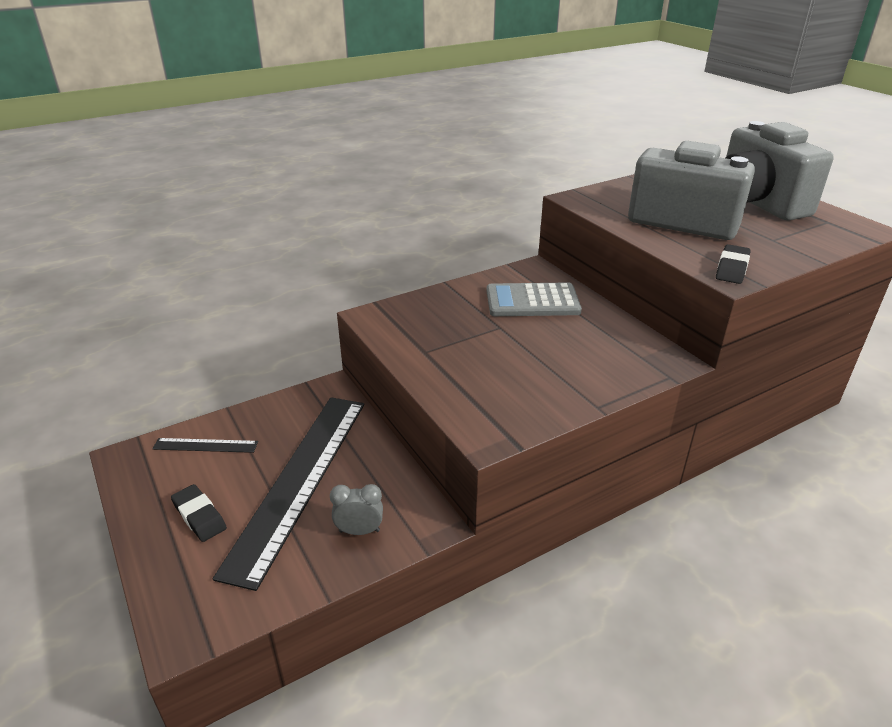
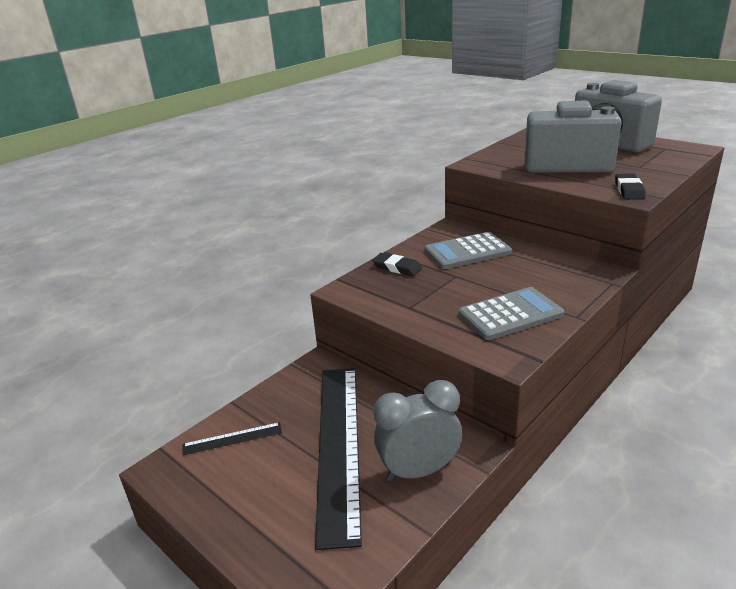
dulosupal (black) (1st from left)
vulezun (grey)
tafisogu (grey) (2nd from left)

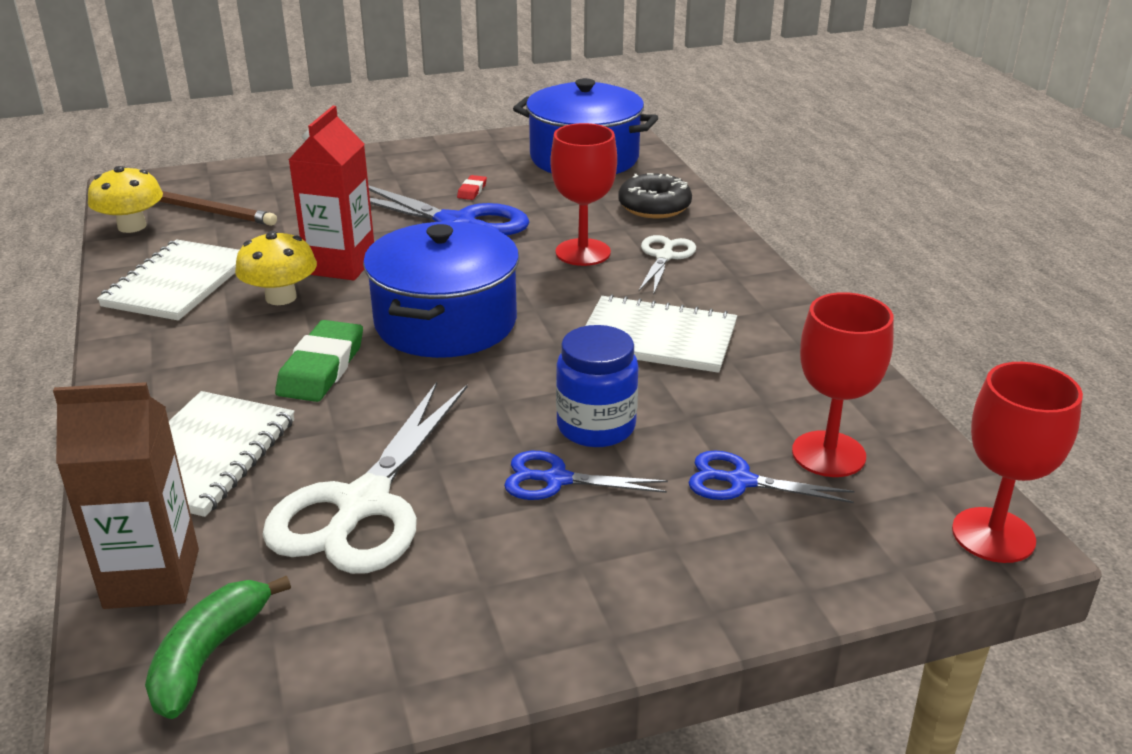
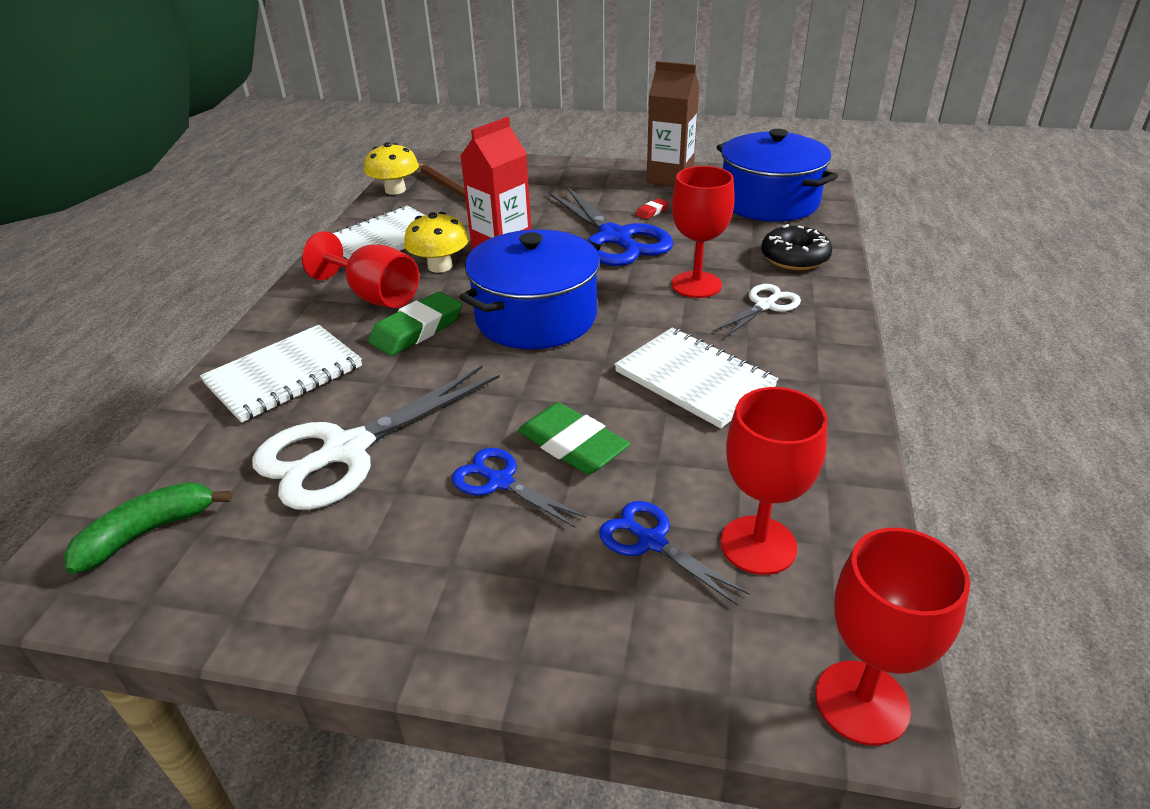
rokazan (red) (1st from left)
dulosupal (green) (2nd from left)
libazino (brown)

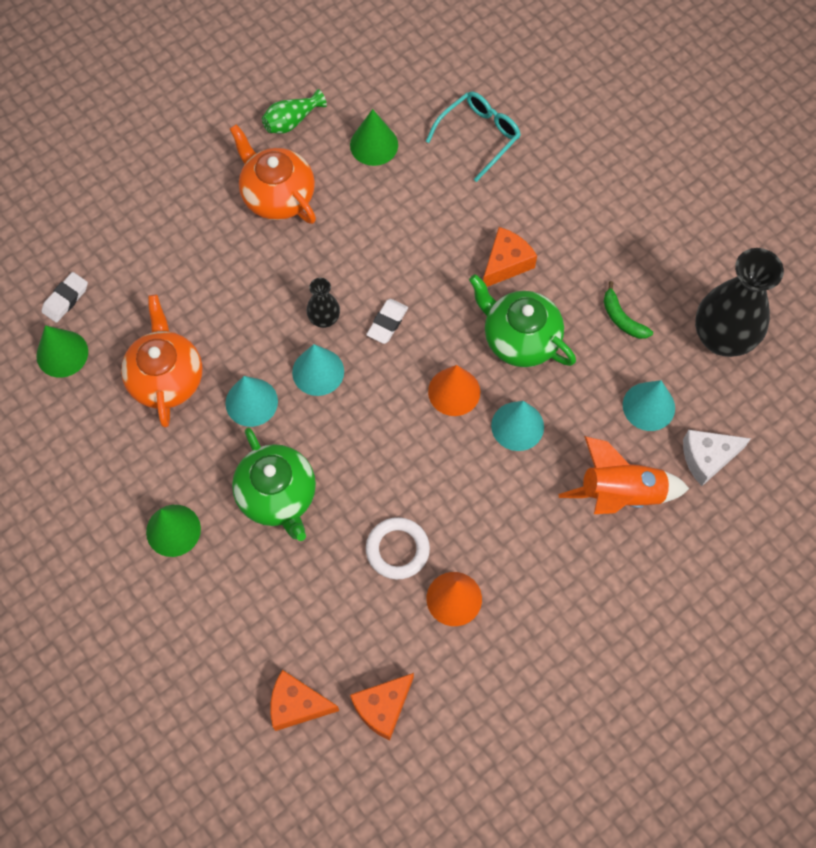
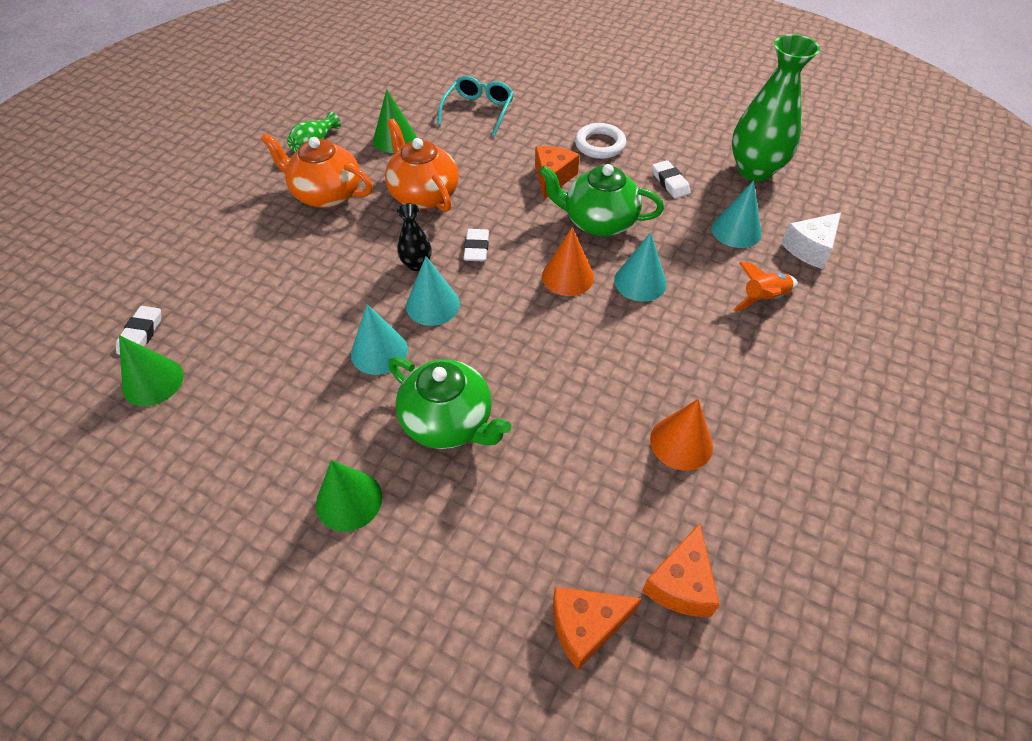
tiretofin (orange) (2nd from left)
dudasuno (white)
dulosupal (white) (3rd from left)
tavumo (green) (2nd from left)
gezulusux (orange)

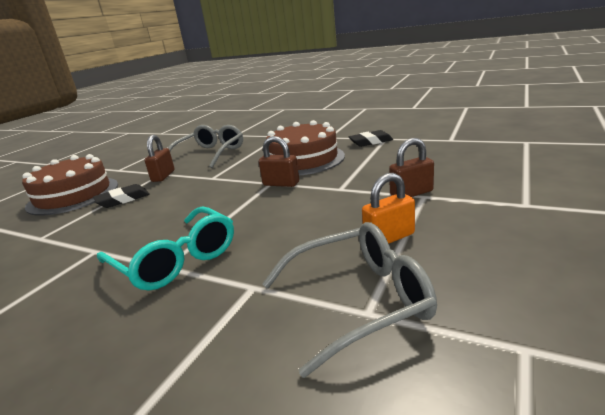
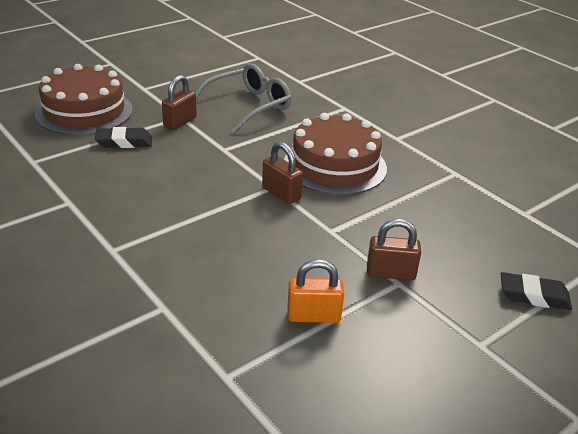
dulosupal (black) (2nd from left)
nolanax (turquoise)
nolanax (grey) (2nd from left in the first image)

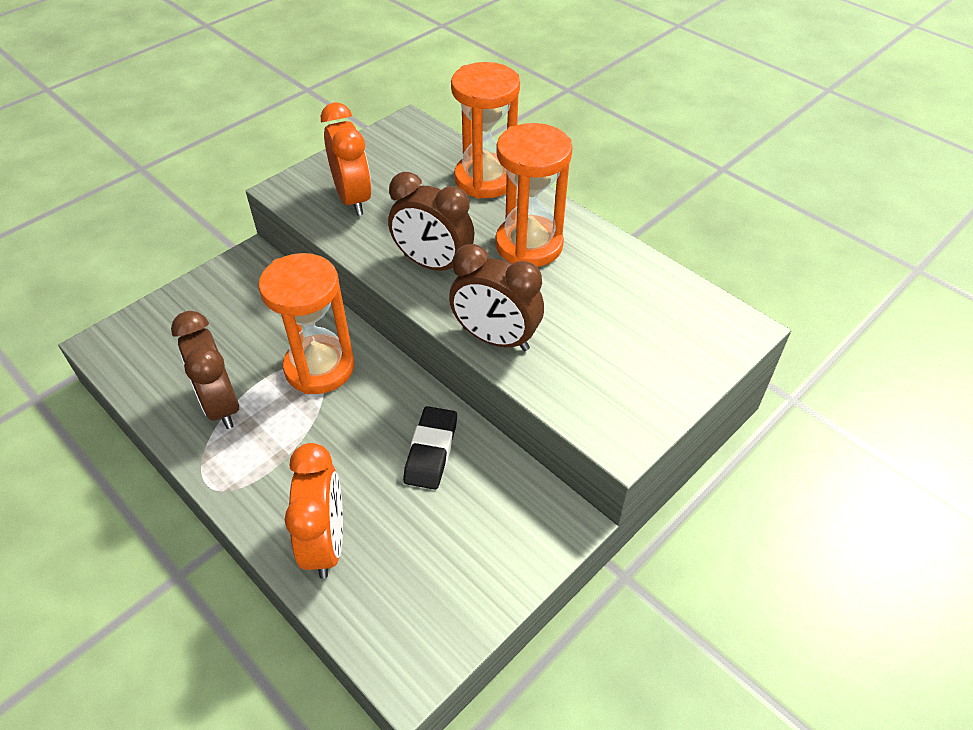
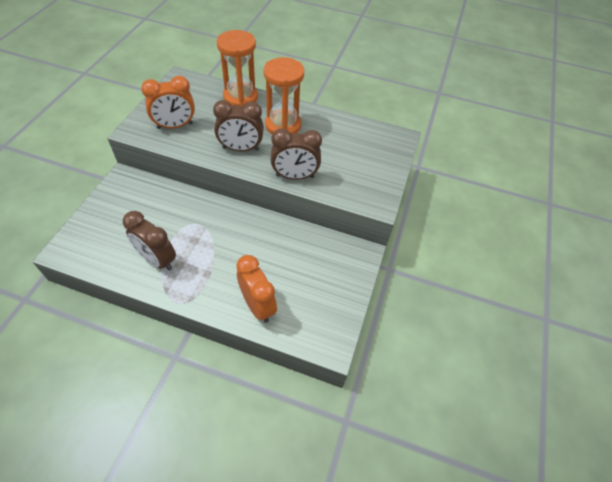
vulezun (orange) (1st from left)
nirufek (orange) (1st from left in the first image)
dulosupal (black)

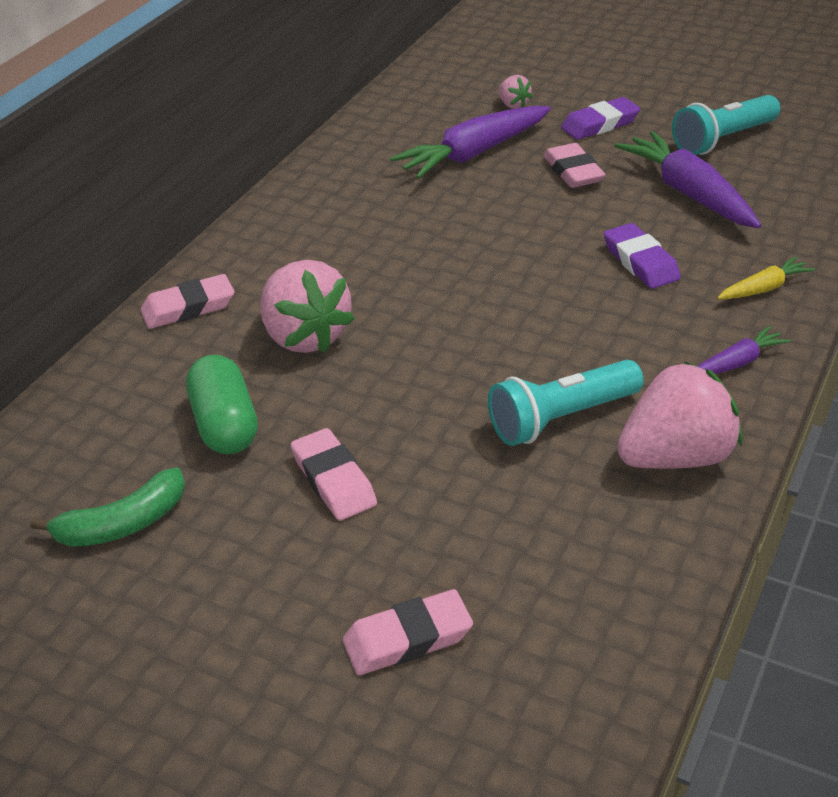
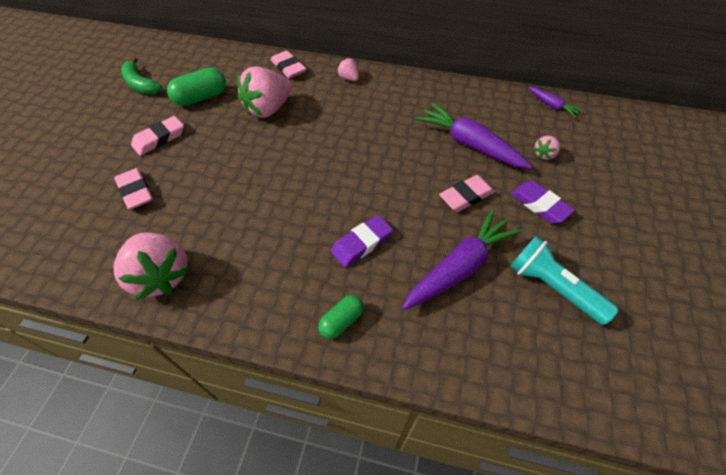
dulosupal (pink) (1st from left)
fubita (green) (2nd from left)
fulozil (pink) (3rd from left)
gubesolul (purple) (3rd from left)
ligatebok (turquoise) (1st from left in the first image)

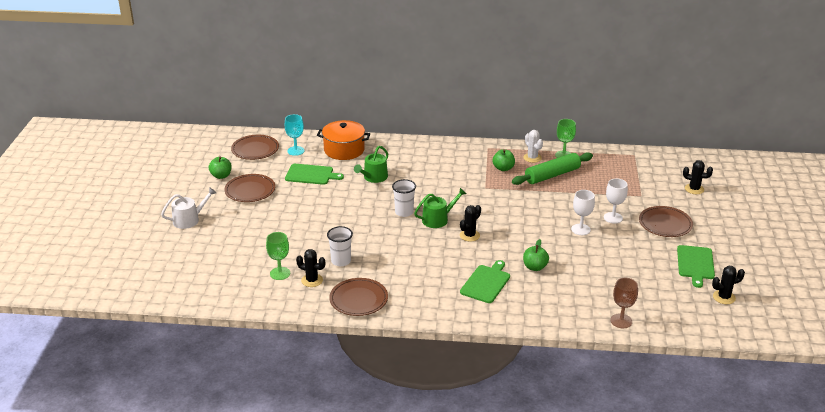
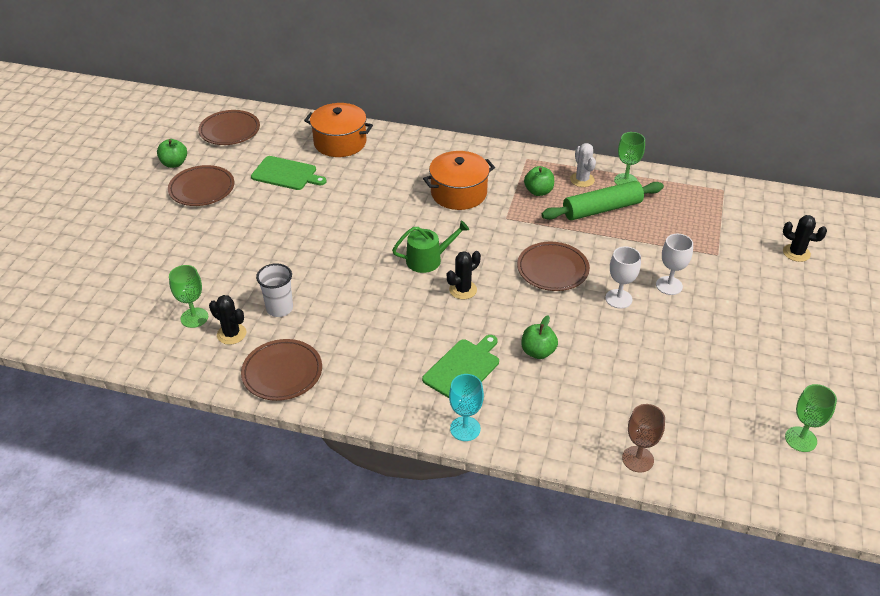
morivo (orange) (2nd from left)
rokazan (turquoise)
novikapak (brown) (4th from left)
rokazan (green) (3rd from left)
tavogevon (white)
tavogevon (green) (1st from left in the first image)
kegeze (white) (2nd from left in the first image)
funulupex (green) (3rd from left in the first image)

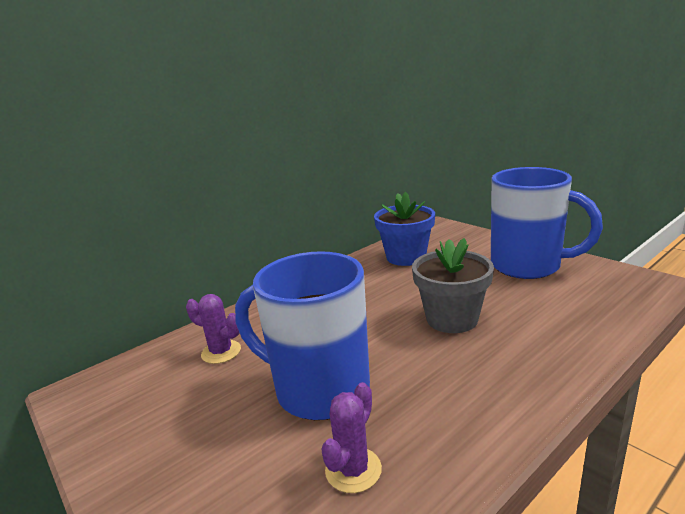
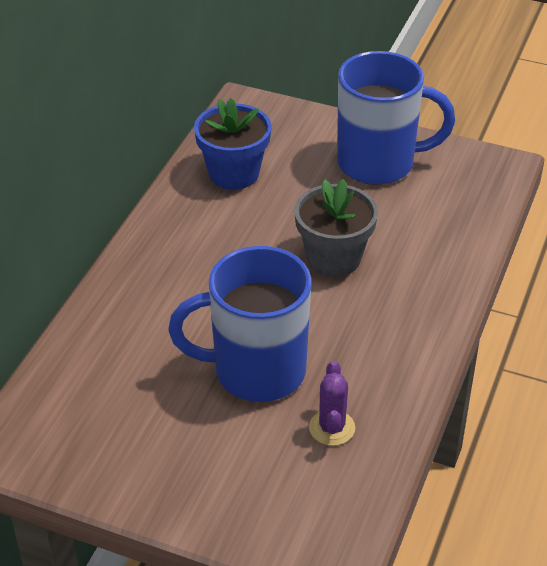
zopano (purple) (1st from left in the first image)

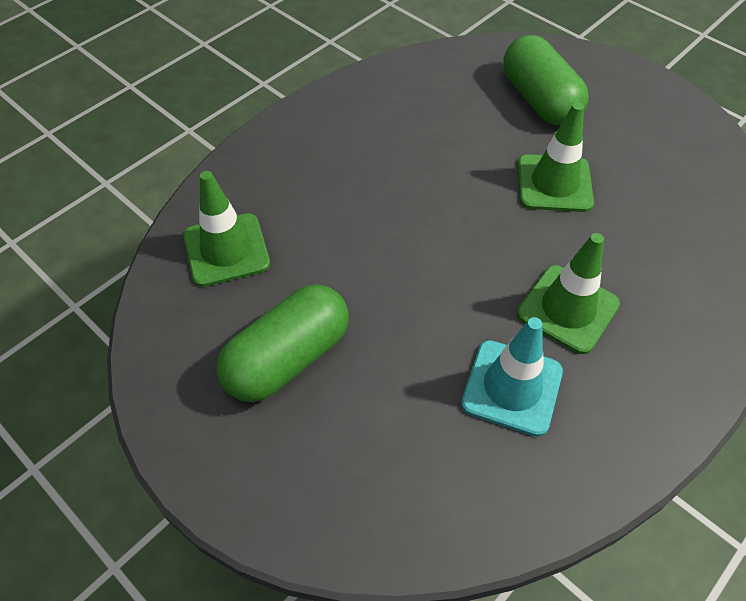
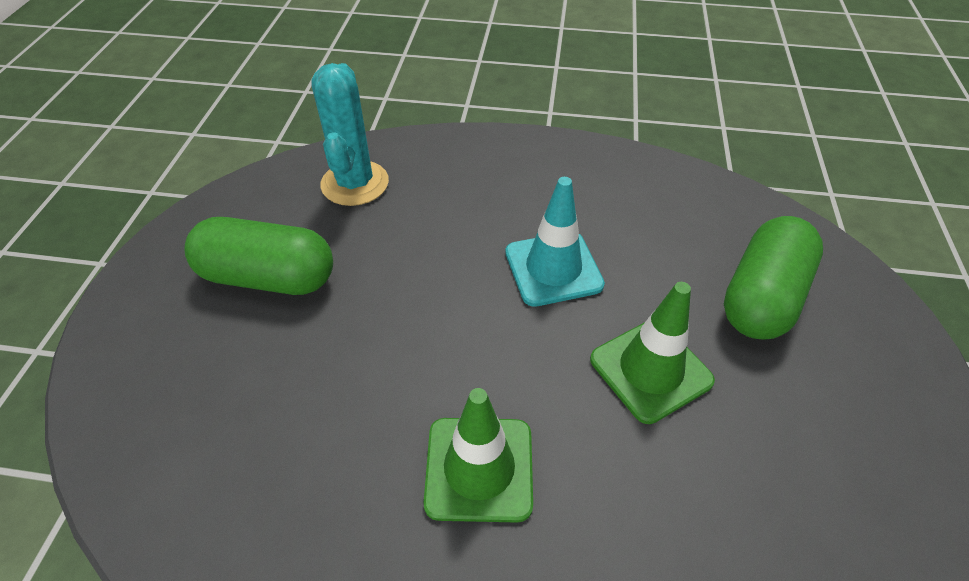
zopano (turquoise)
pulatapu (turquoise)

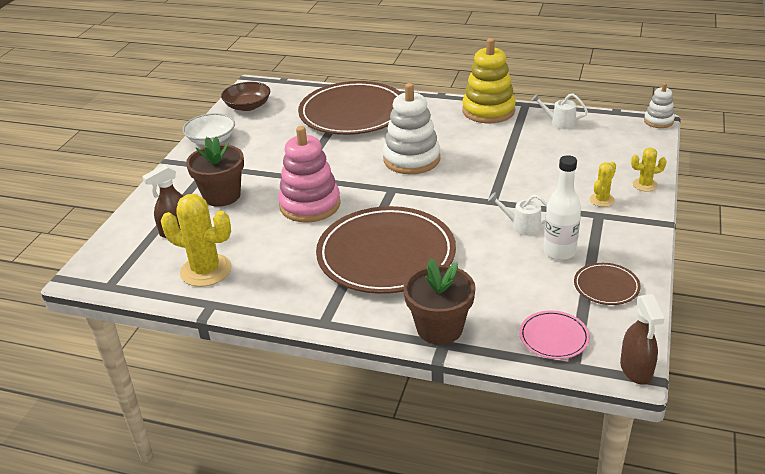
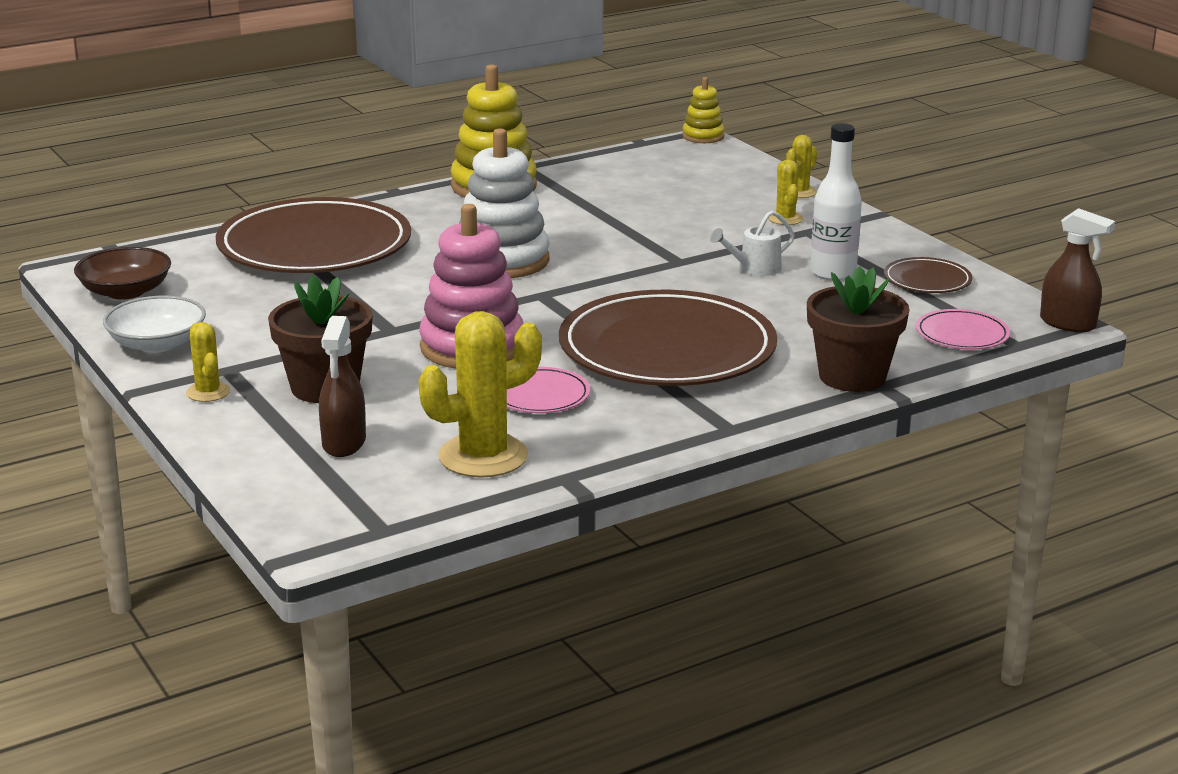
zopano (yellow) (1st from left)
novikapak (pink) (1st from left)
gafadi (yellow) (2nd from left)
tavogevon (white) (2nd from left in the first image)

